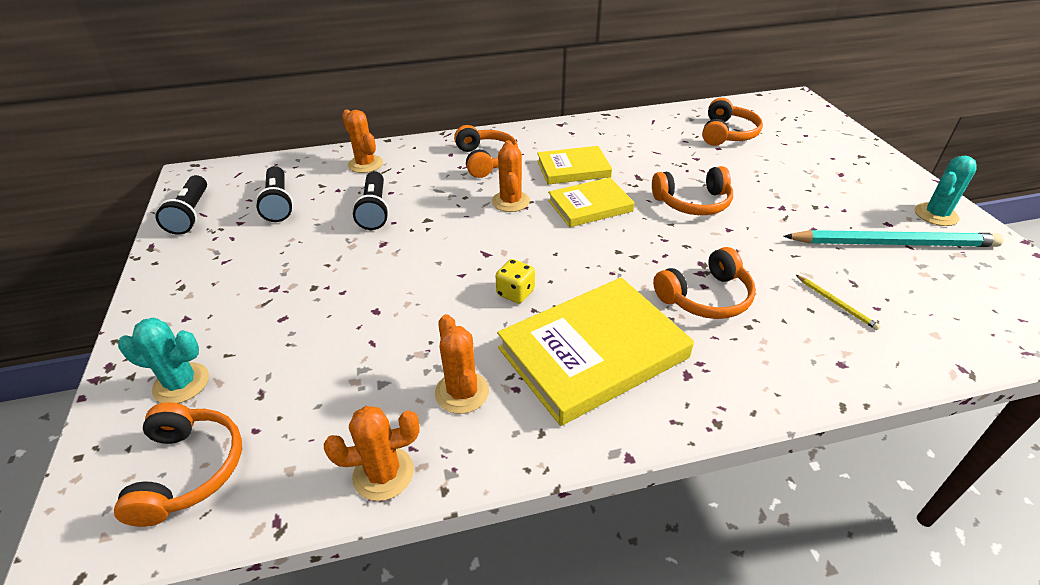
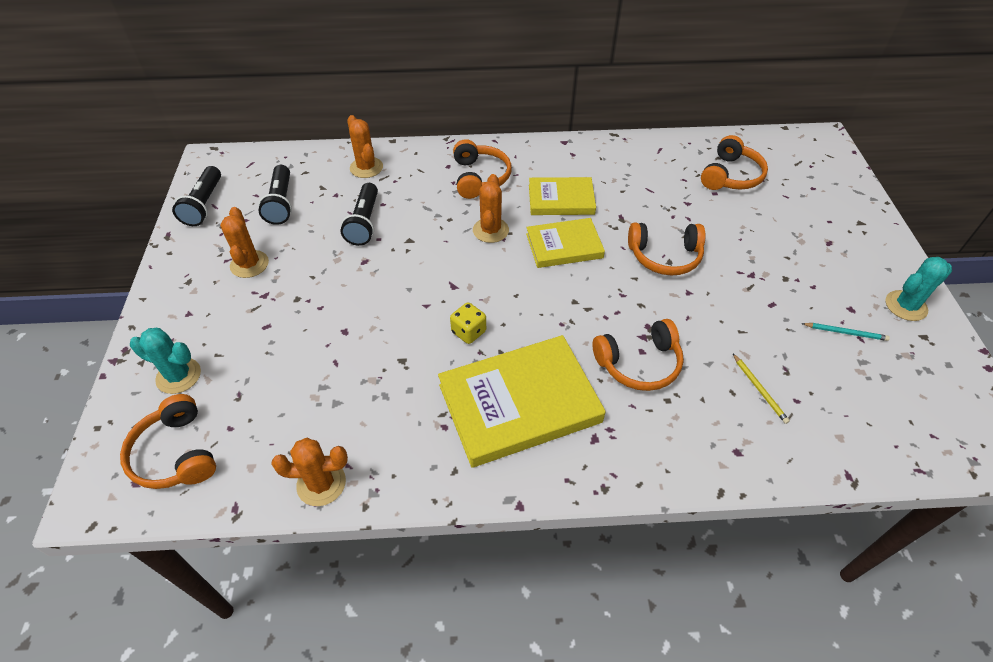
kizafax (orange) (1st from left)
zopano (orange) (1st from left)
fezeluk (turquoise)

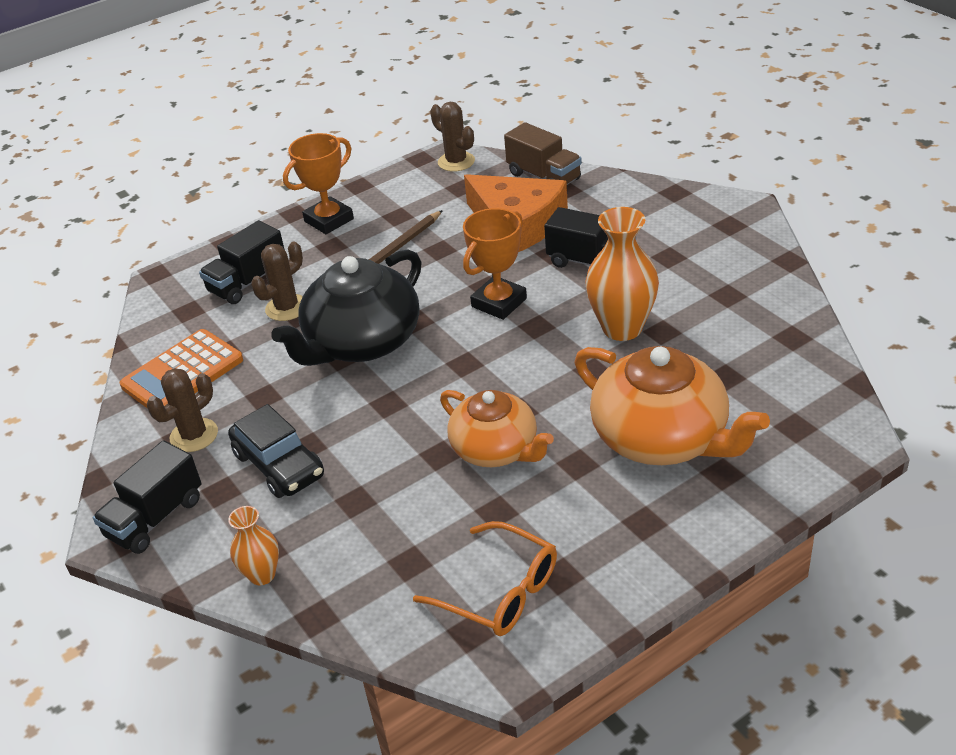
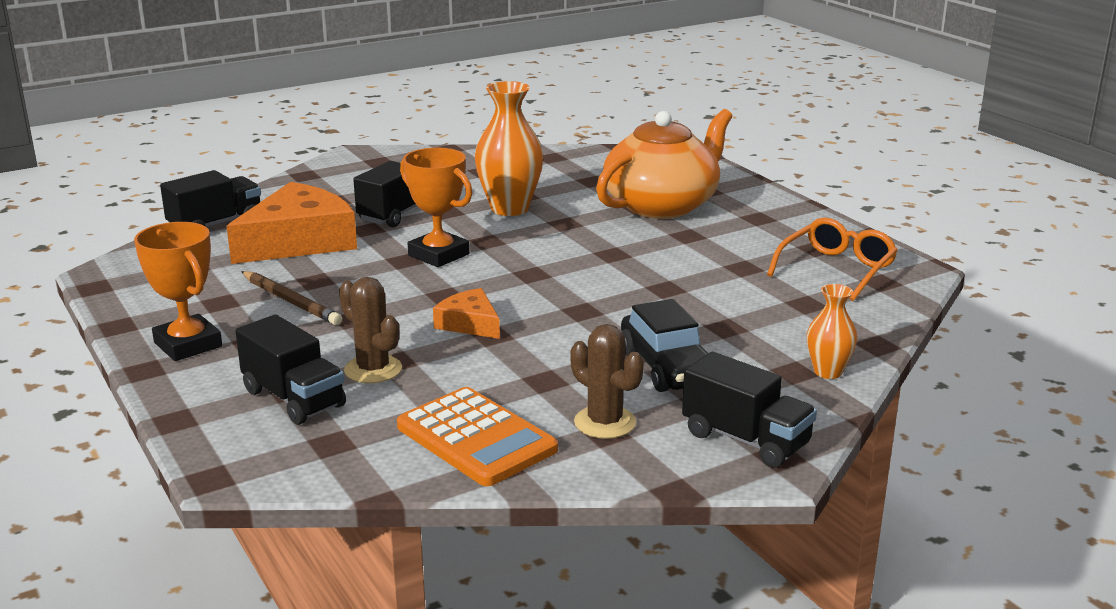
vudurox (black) (1st from left)
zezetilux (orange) (2nd from left)
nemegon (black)
zopano (brown) (3rd from left in the first image)
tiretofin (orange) (1st from left in the first image)

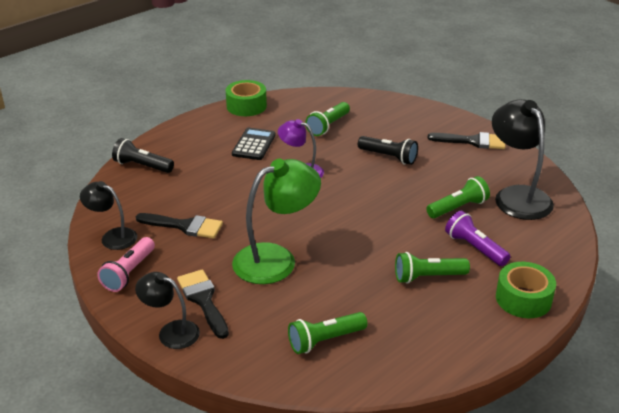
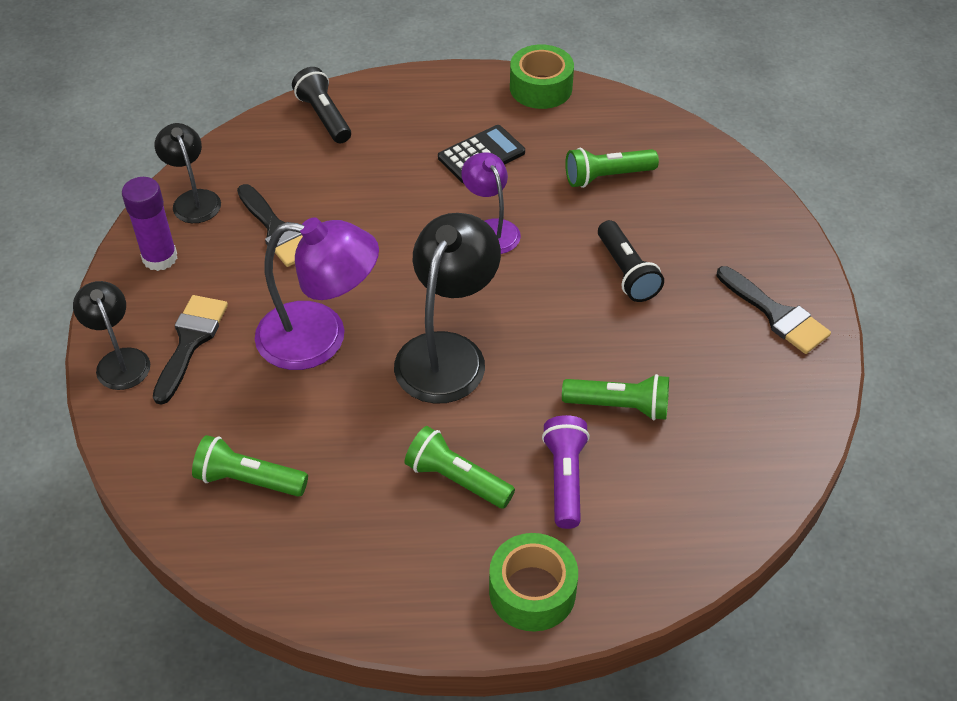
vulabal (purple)
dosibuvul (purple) (1st from left)
dosibuvul (black) (3rd from left)

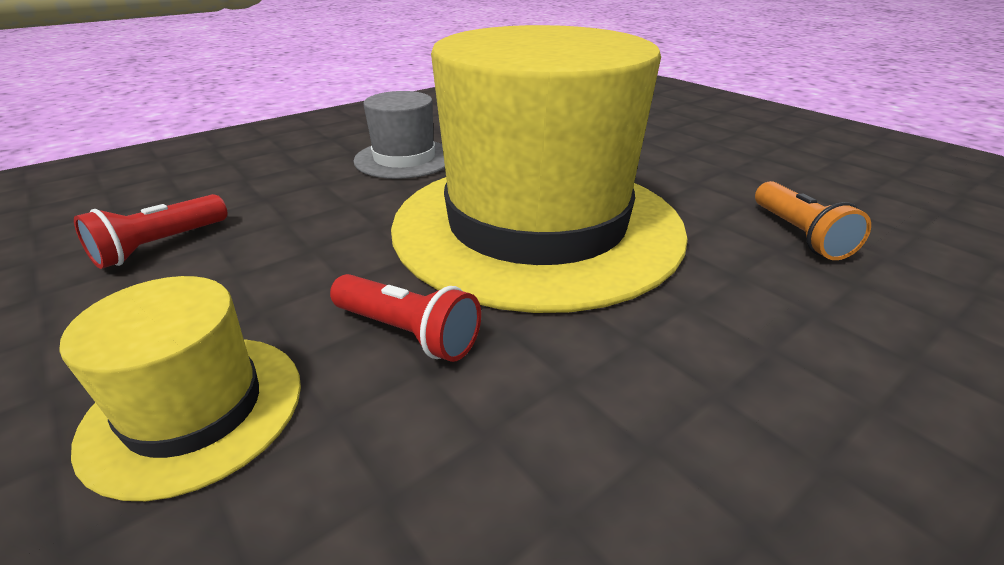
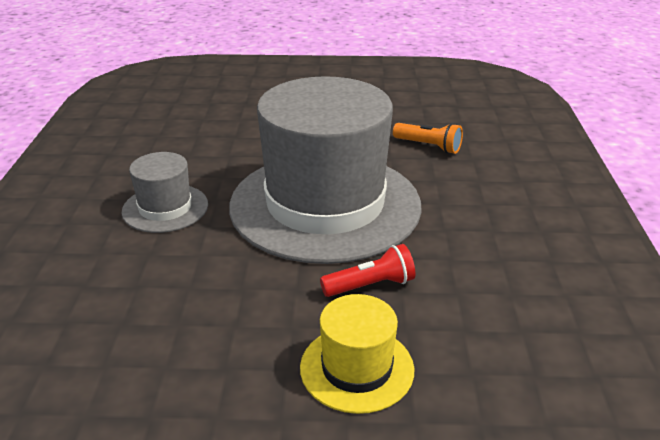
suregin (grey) (2nd from left)
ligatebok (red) (1st from left in the first image)

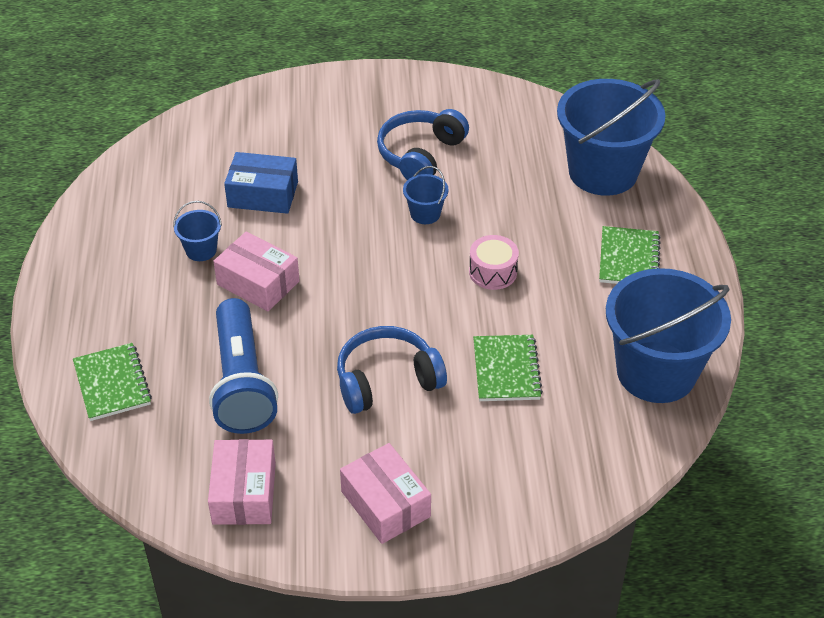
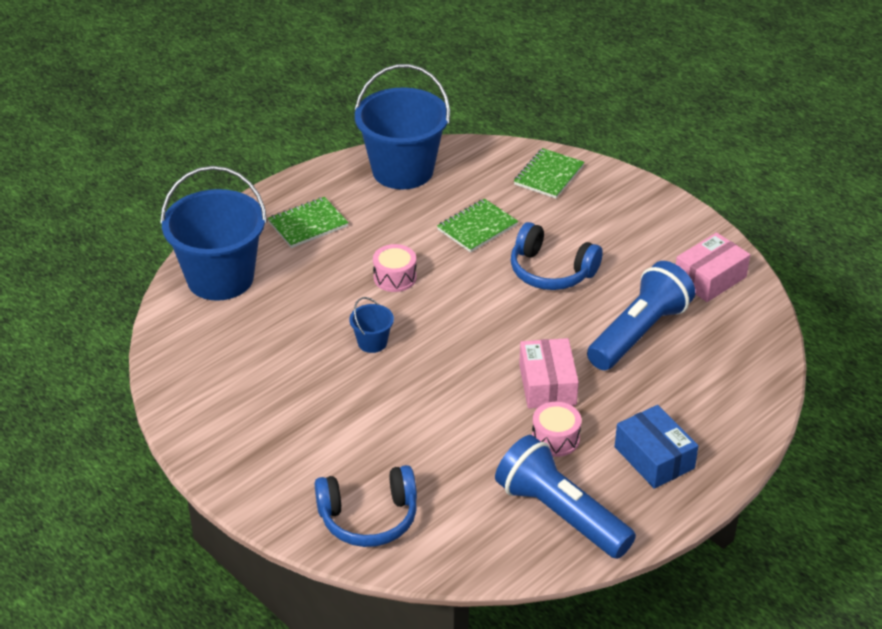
kizafax (blue) (1st from left)
ligatebok (blue) (1st from left)
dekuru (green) (3rd from left)
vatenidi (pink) (2nd from left)
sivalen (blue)
sivalen (pink) (3rd from left in the first image)

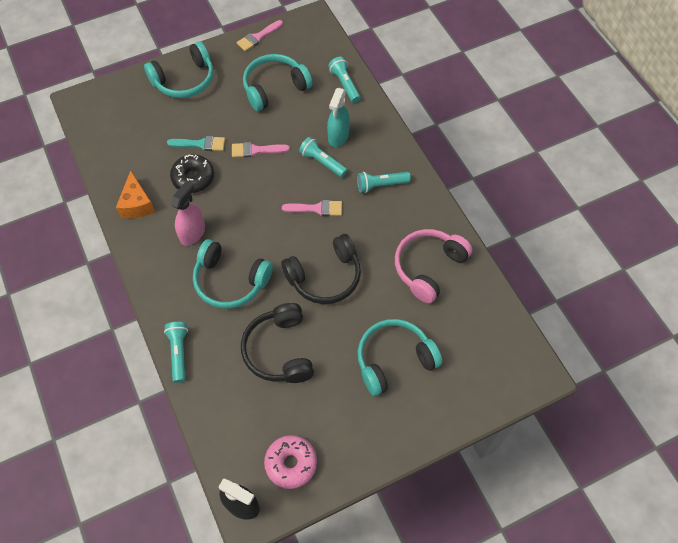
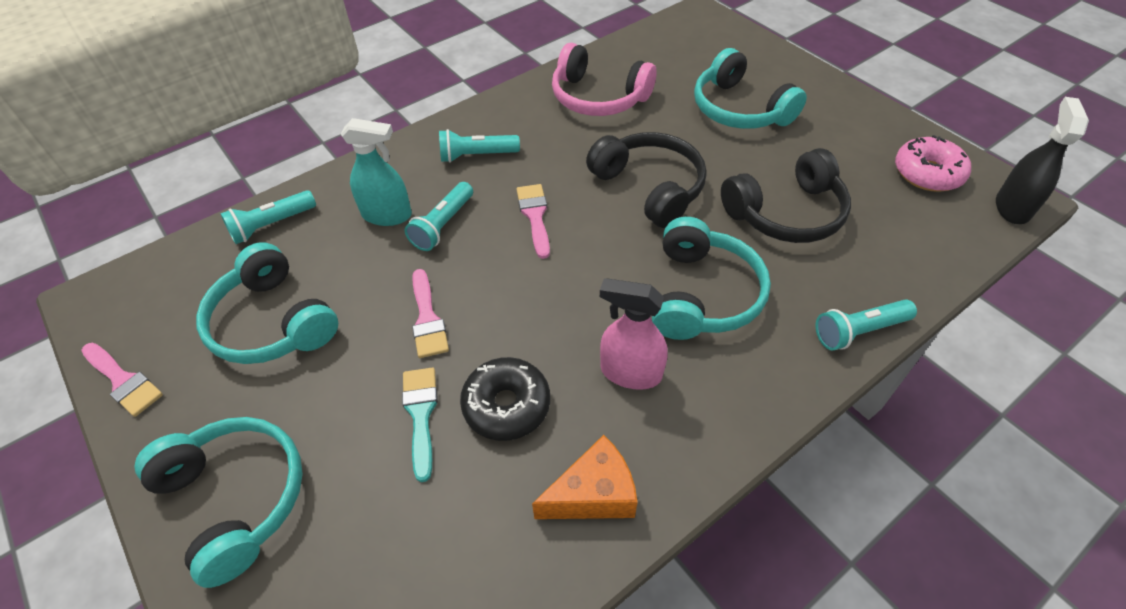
ligatebok (turquoise) (3rd from left)

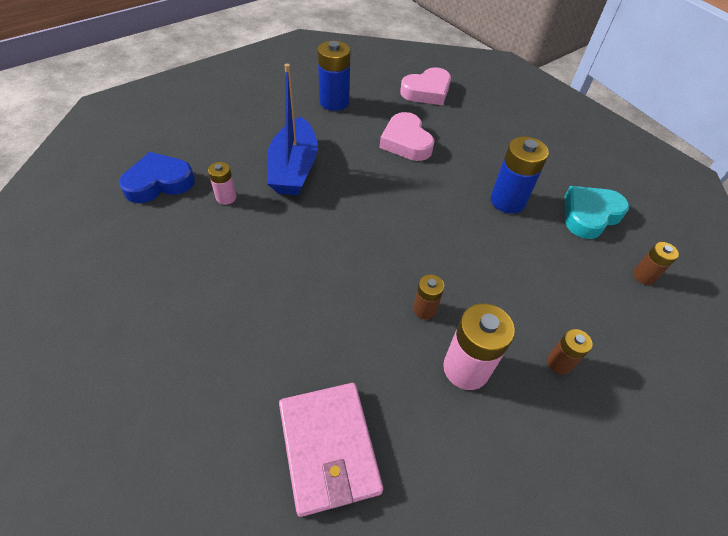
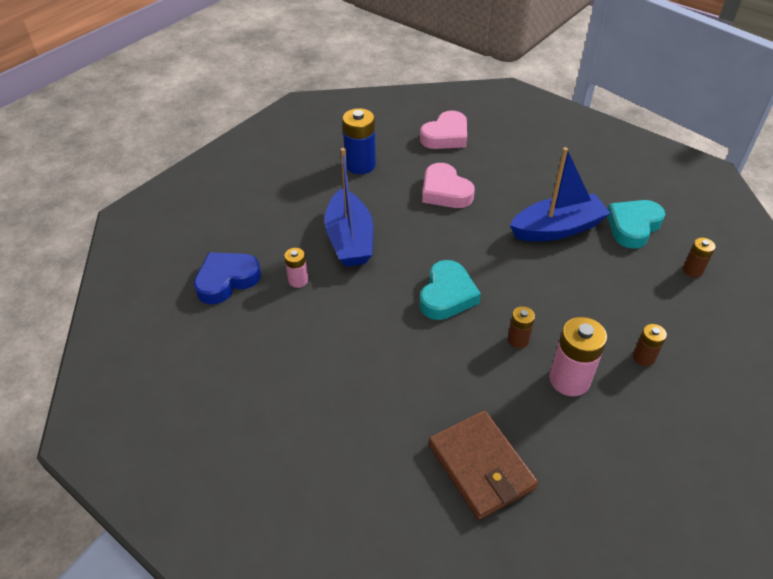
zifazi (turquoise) (1st from left)
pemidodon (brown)
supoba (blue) (2nd from left)

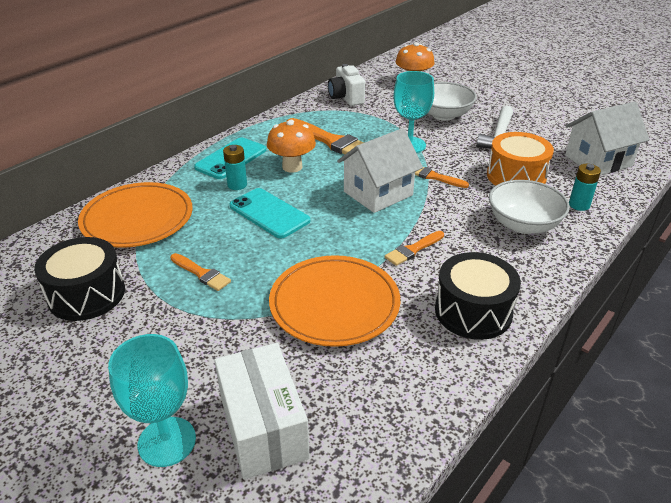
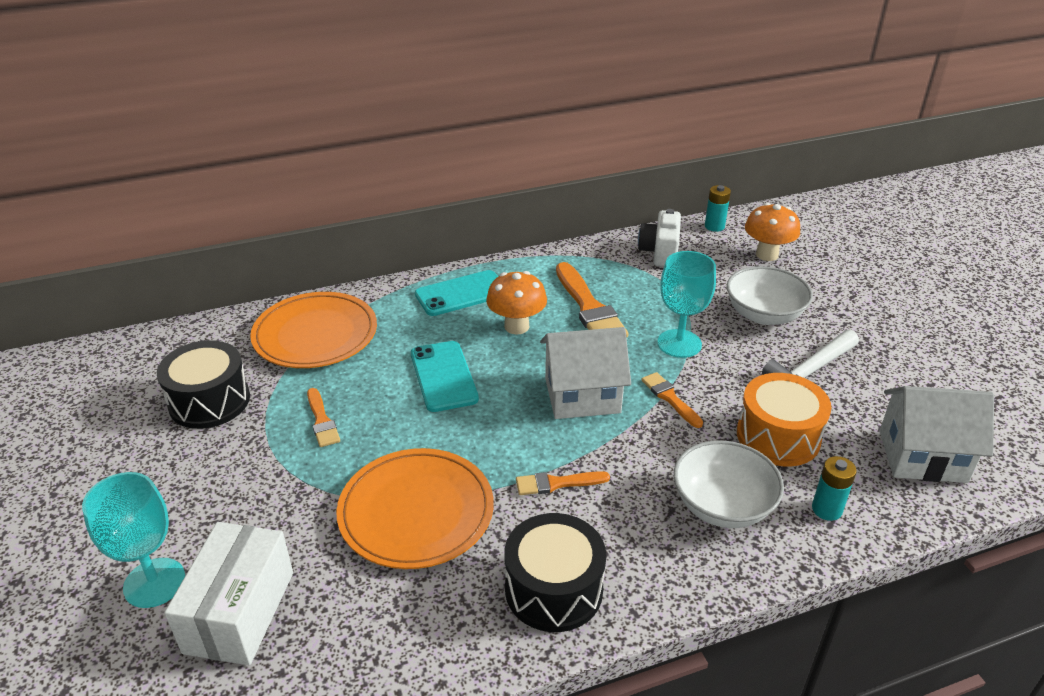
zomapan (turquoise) (1st from left)

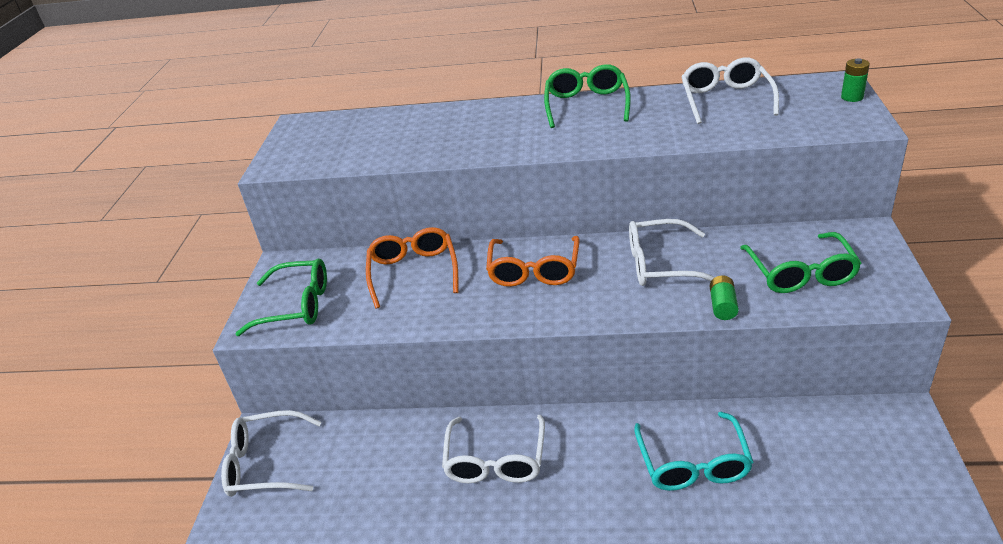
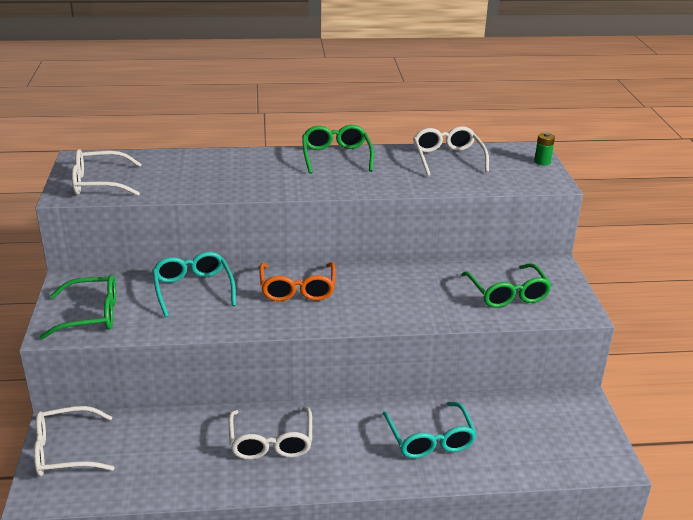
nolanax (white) (2nd from left)
nolanax (turquoise) (1st from left)
zomapan (green) (1st from left in the first image)

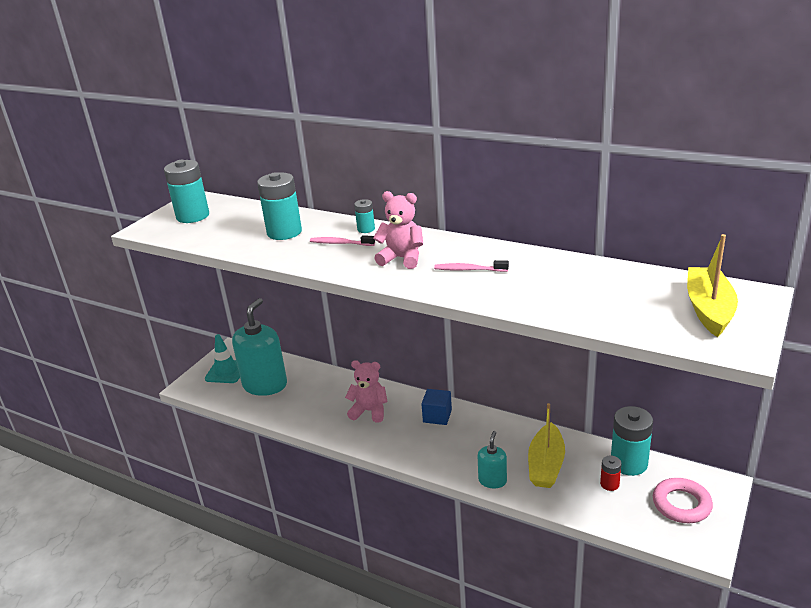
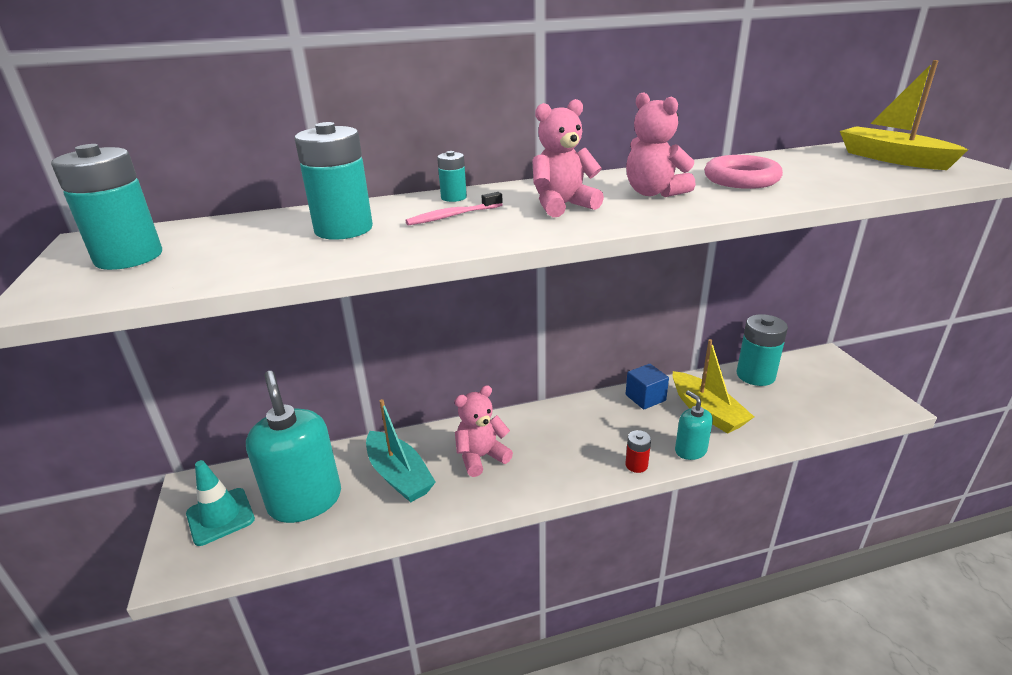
supoba (turquoise)
zomapan (red)
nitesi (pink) (3rd from left)
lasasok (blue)
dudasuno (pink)

